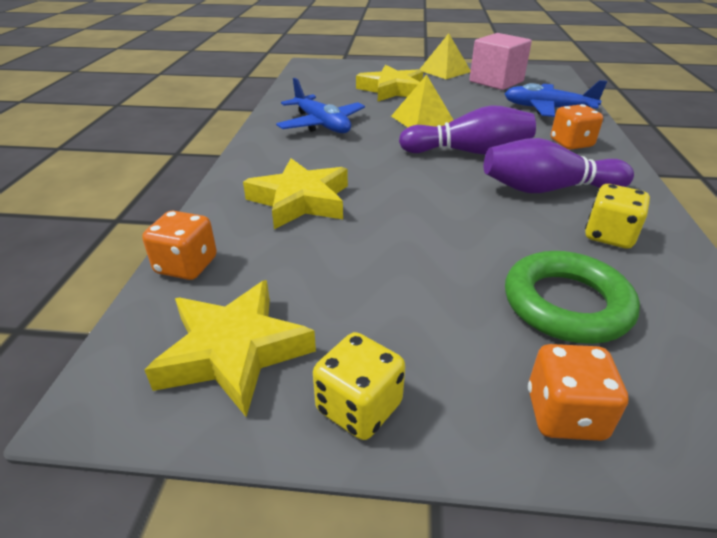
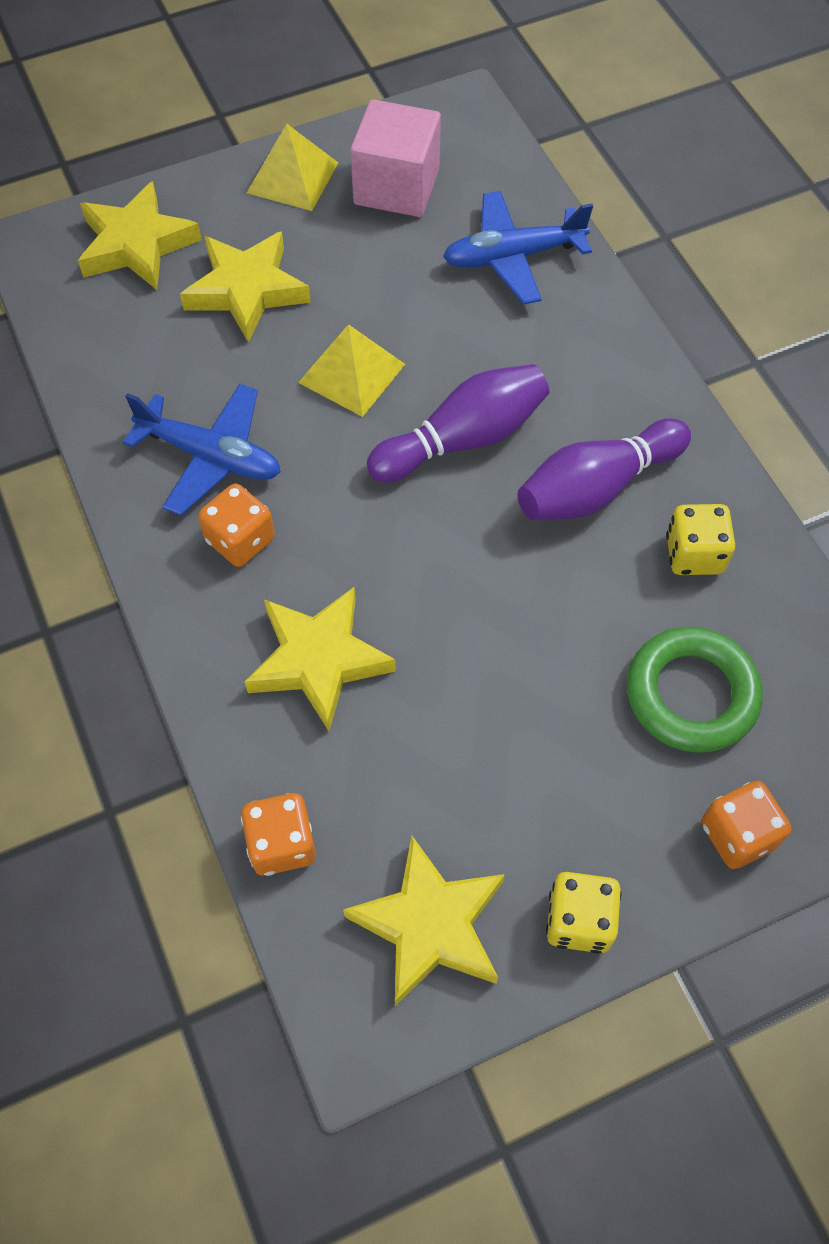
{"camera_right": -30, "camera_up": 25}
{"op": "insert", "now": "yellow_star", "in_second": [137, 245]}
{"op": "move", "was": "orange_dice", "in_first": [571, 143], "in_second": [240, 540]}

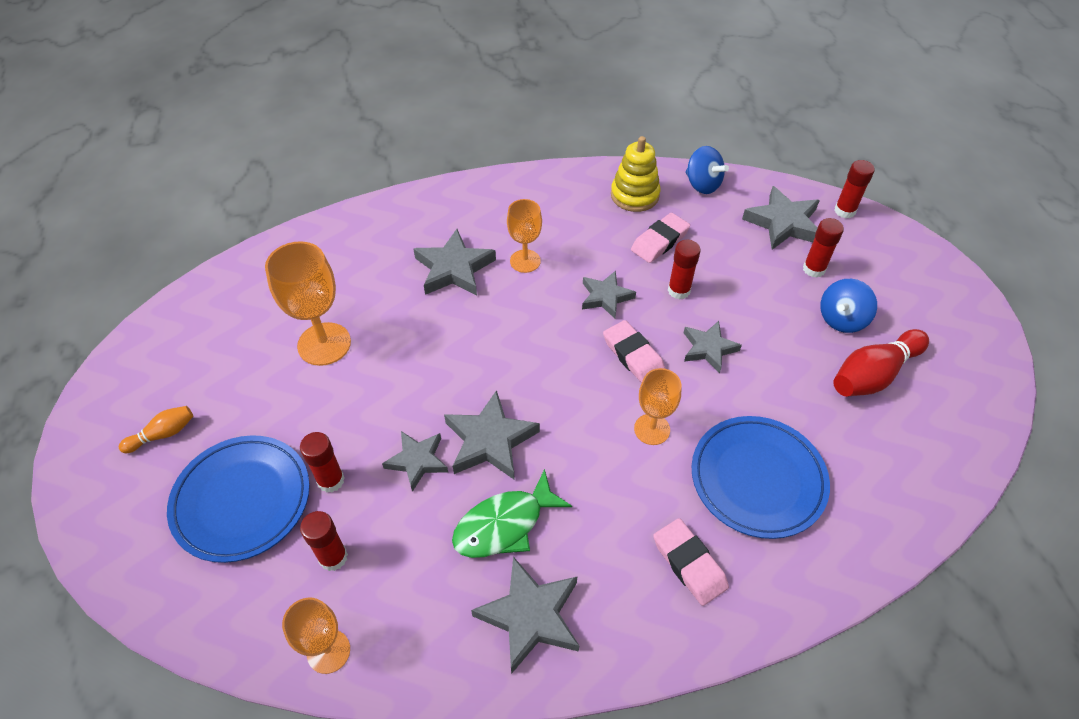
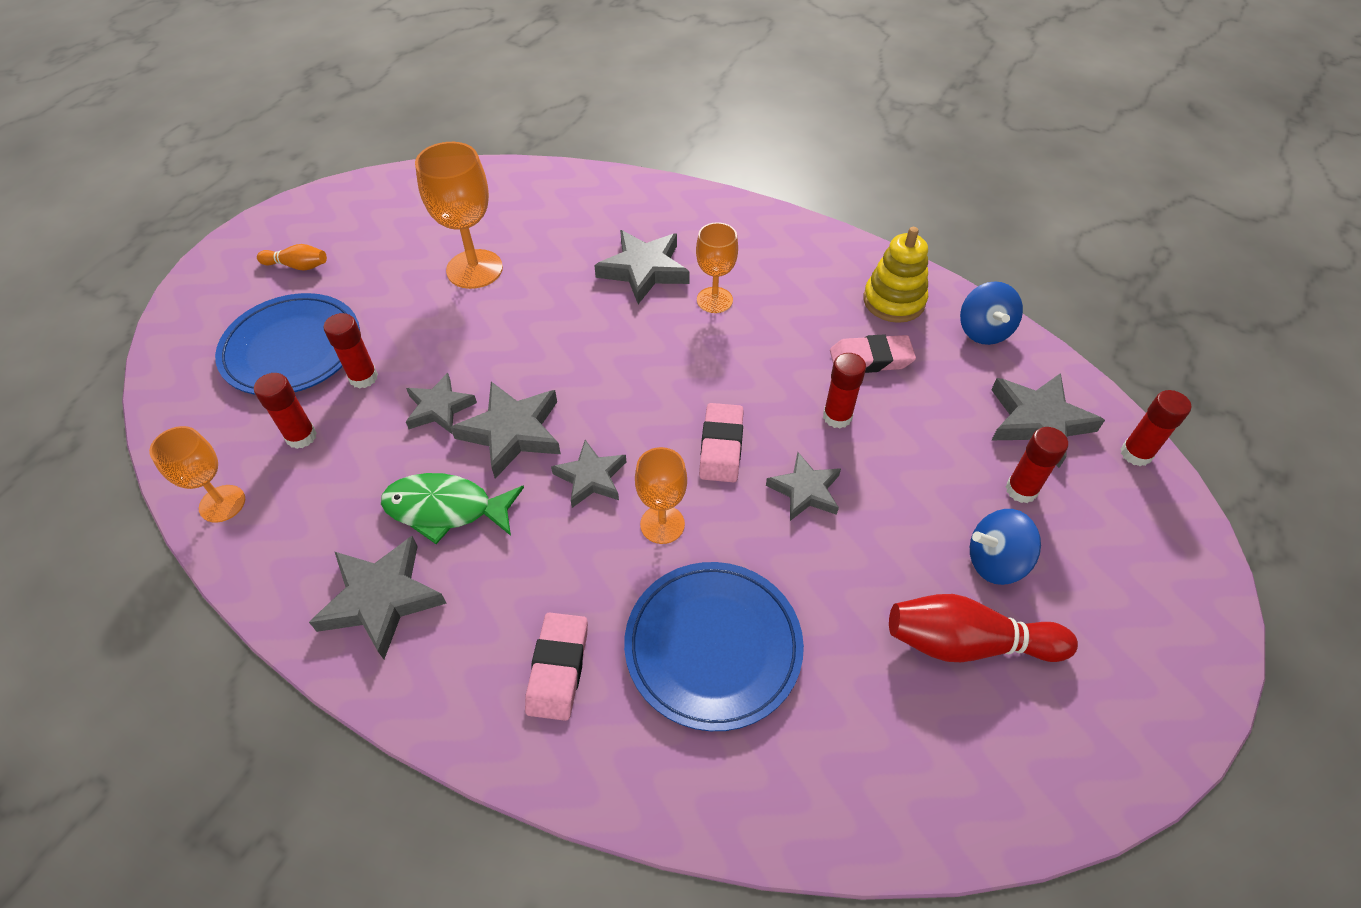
{"camera_right": 40, "camera_up": 0}
{"op": "move", "was": "grey_star", "in_first": [605, 297], "in_second": [591, 477]}

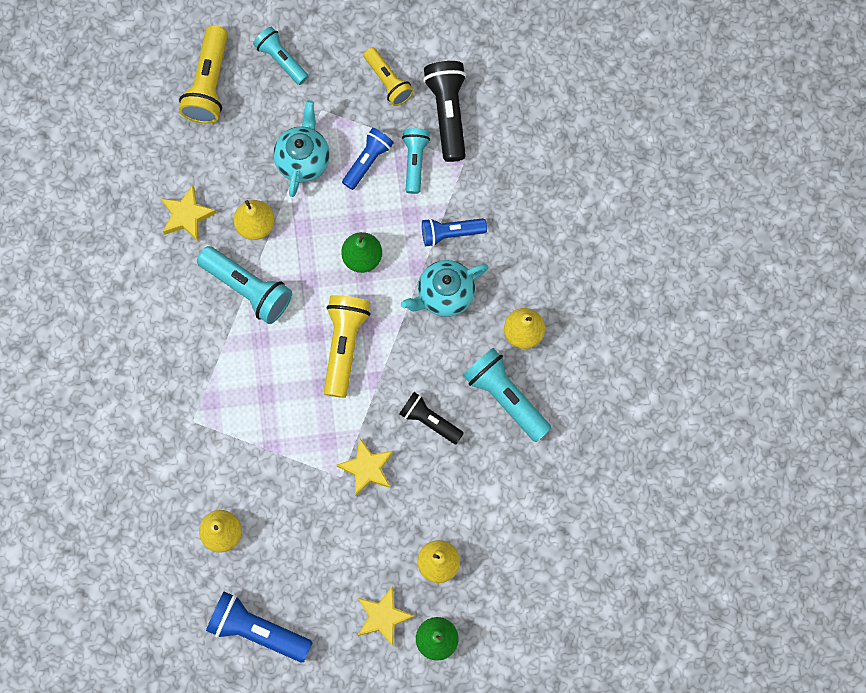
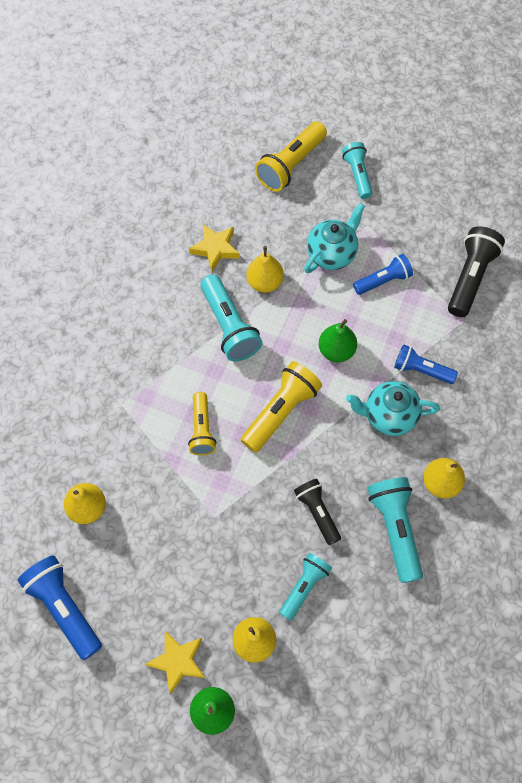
{"camera_right": 30, "camera_up": -10}
{"op": "move", "was": "yellow_flashlight", "in_first": [388, 81], "in_second": [202, 429]}
{"op": "move", "was": "turquoise_flashlight", "in_first": [415, 161], "in_second": [304, 587]}
{"op": "delete", "was": "yellow_star", "in_first": [367, 468]}

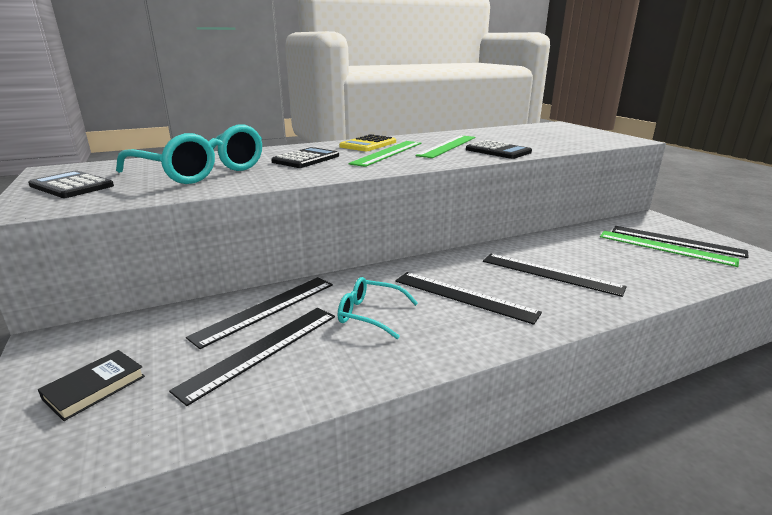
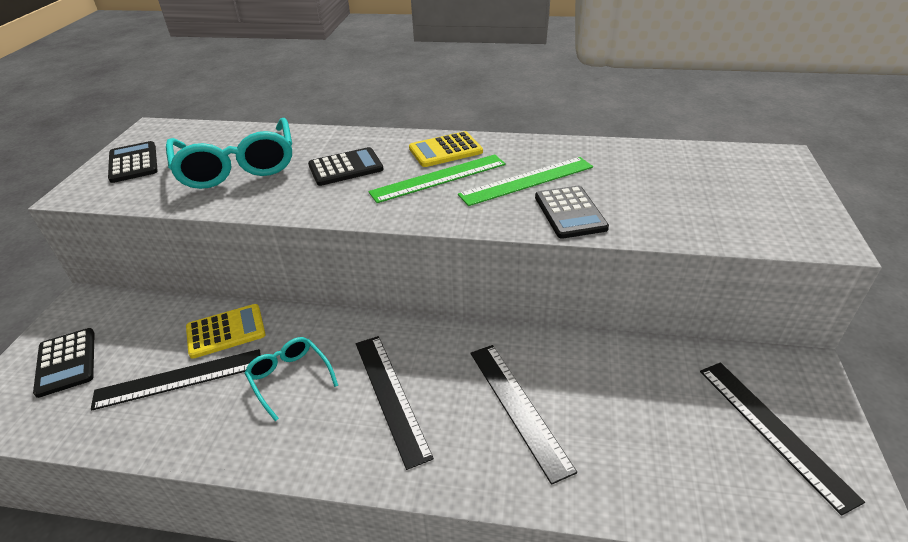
{"camera_right": 35, "camera_up": 15}
{"op": "replace", "was": "black_book", "now": "black_calculator", "in_first": [95, 387], "in_second": [66, 362]}
{"op": "replace", "was": "black_ruler", "now": "yellow_calculator", "in_first": [266, 309], "in_second": [226, 331]}
{"op": "delete", "was": "green_ruler", "in_first": [665, 248]}

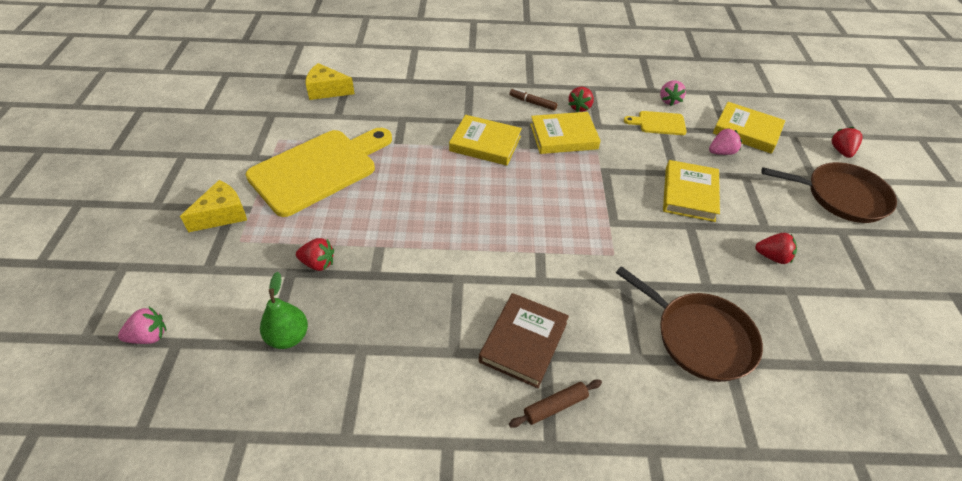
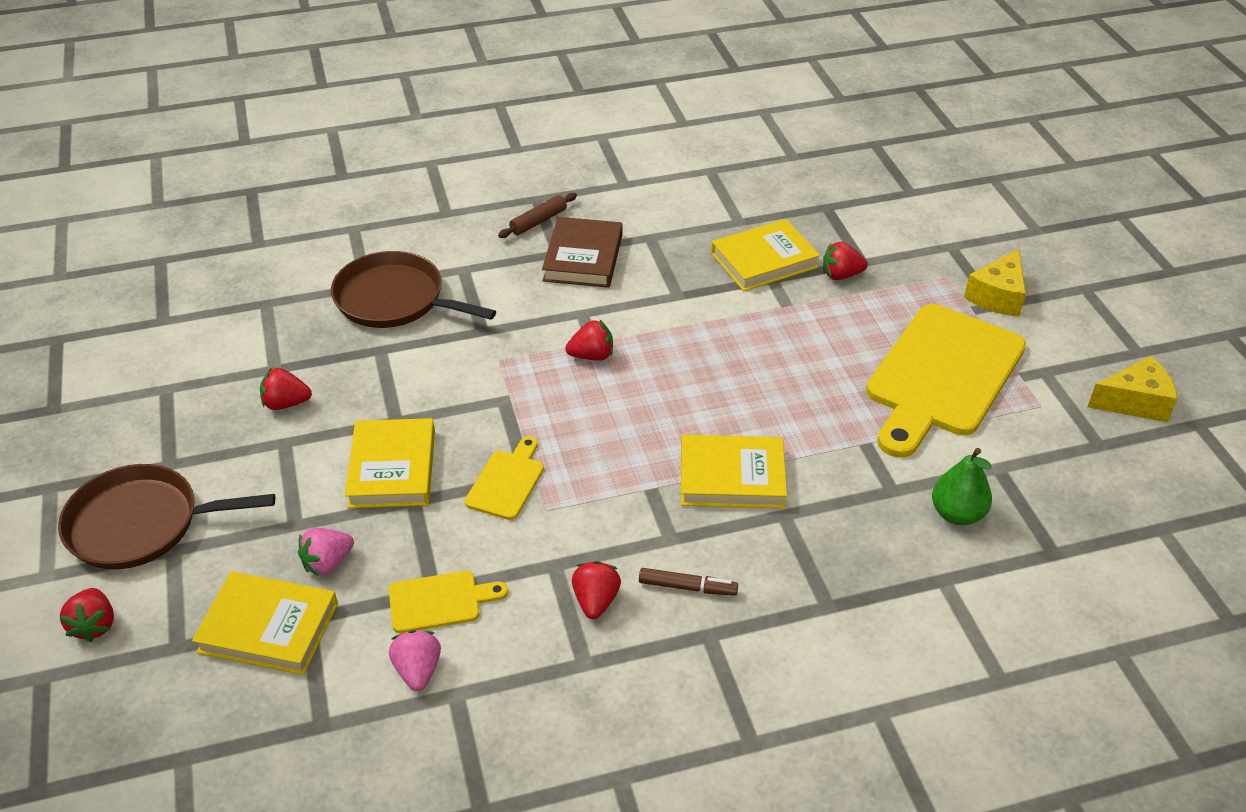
{"camera_right": 165, "camera_up": -5}
{"op": "insert", "now": "yellow_cutting_board", "in_second": [507, 482]}
{"op": "insert", "now": "red_strawberry", "in_second": [592, 356]}
{"op": "move", "was": "yellow_book", "in_first": [563, 137], "in_second": [764, 260]}
{"op": "move", "was": "green_pear", "in_first": [288, 337], "in_second": [957, 514]}
{"op": "move", "was": "yellow_cheese", "in_first": [327, 90], "in_second": [1134, 402]}
{"op": "delete", "was": "pink_strawberry", "in_first": [149, 336]}

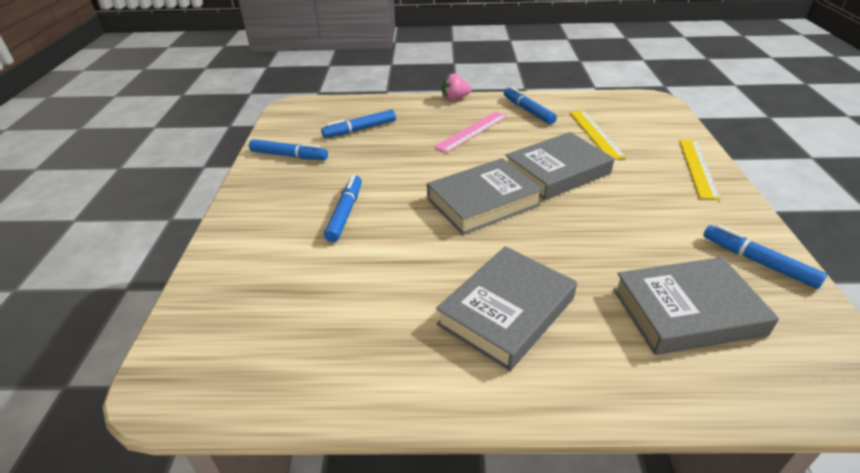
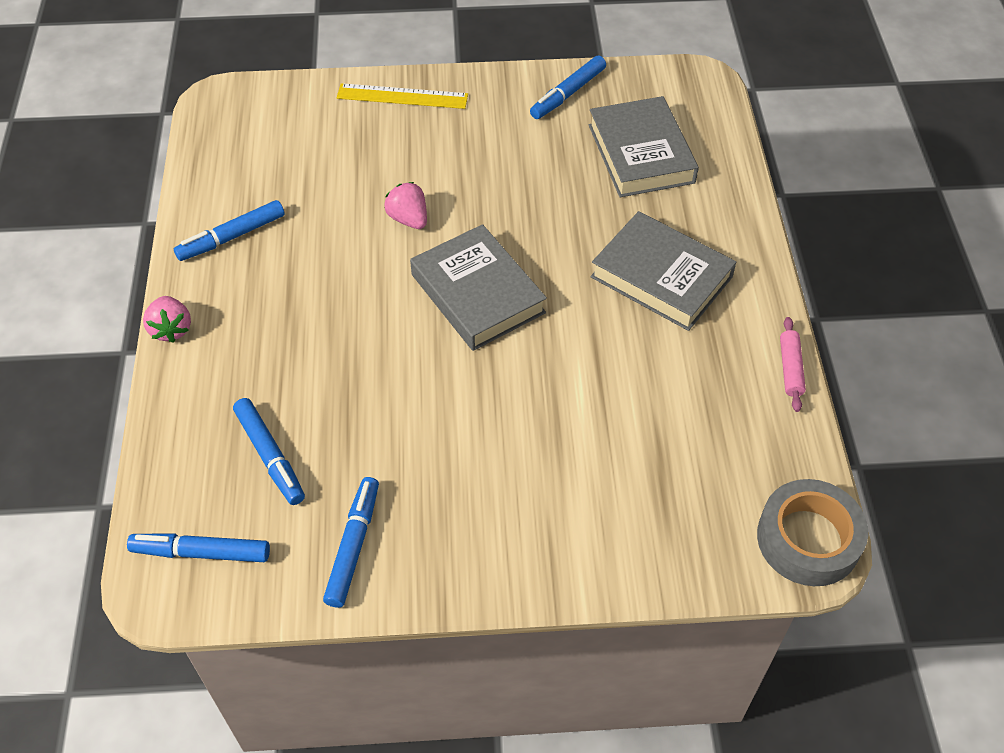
{"camera_right": -95, "camera_up": 15}
{"op": "move", "was": "blue_marker", "in_first": [345, 213], "in_second": [201, 553]}
{"op": "replace", "was": "grey_book", "now": "pink_strawberry", "in_first": [557, 171], "in_second": [408, 219]}
{"op": "insert", "now": "grey_tape", "in_second": [808, 539]}
{"op": "insert", "now": "pink_rolling_pin", "in_second": [790, 368]}
{"op": "delete", "was": "pink_ruler", "in_first": [472, 131]}
{"op": "delete", "was": "yellow_ruler", "in_first": [595, 134]}

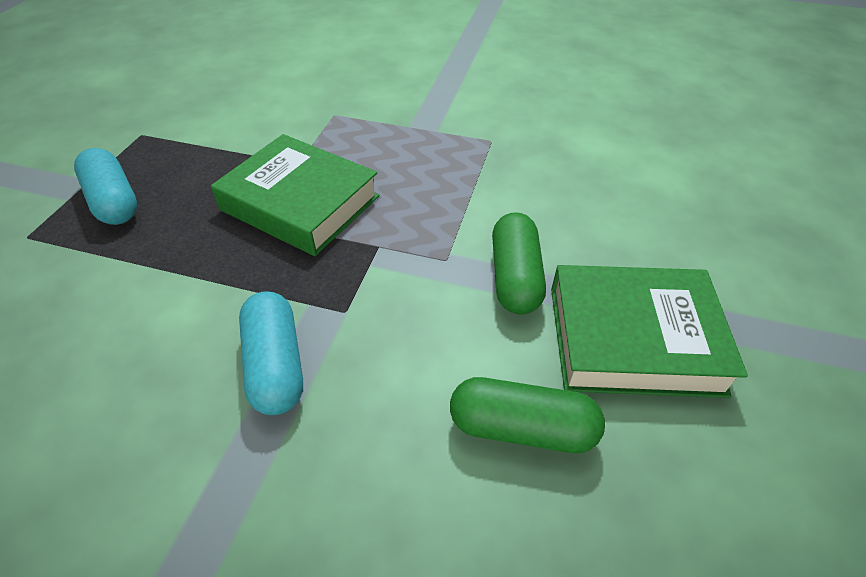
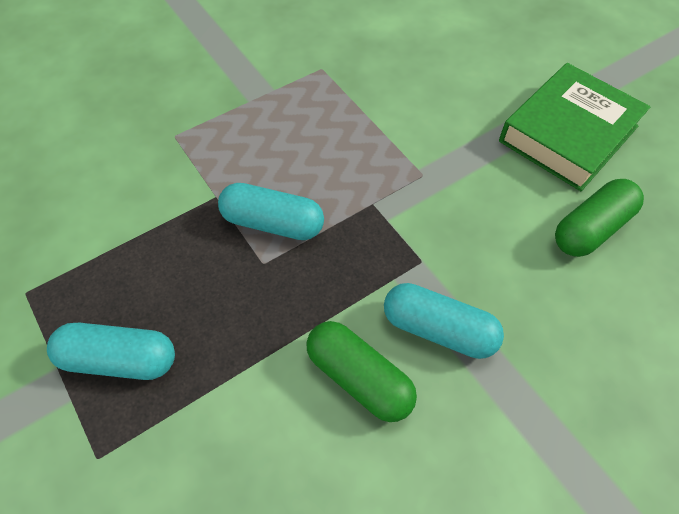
{"camera_right": -50, "camera_up": 10}
{"op": "replace", "was": "green_book", "now": "turquoise_capsule", "in_first": [300, 203], "in_second": [272, 223]}
{"op": "move", "was": "green_capsule", "in_first": [515, 277], "in_second": [359, 378]}

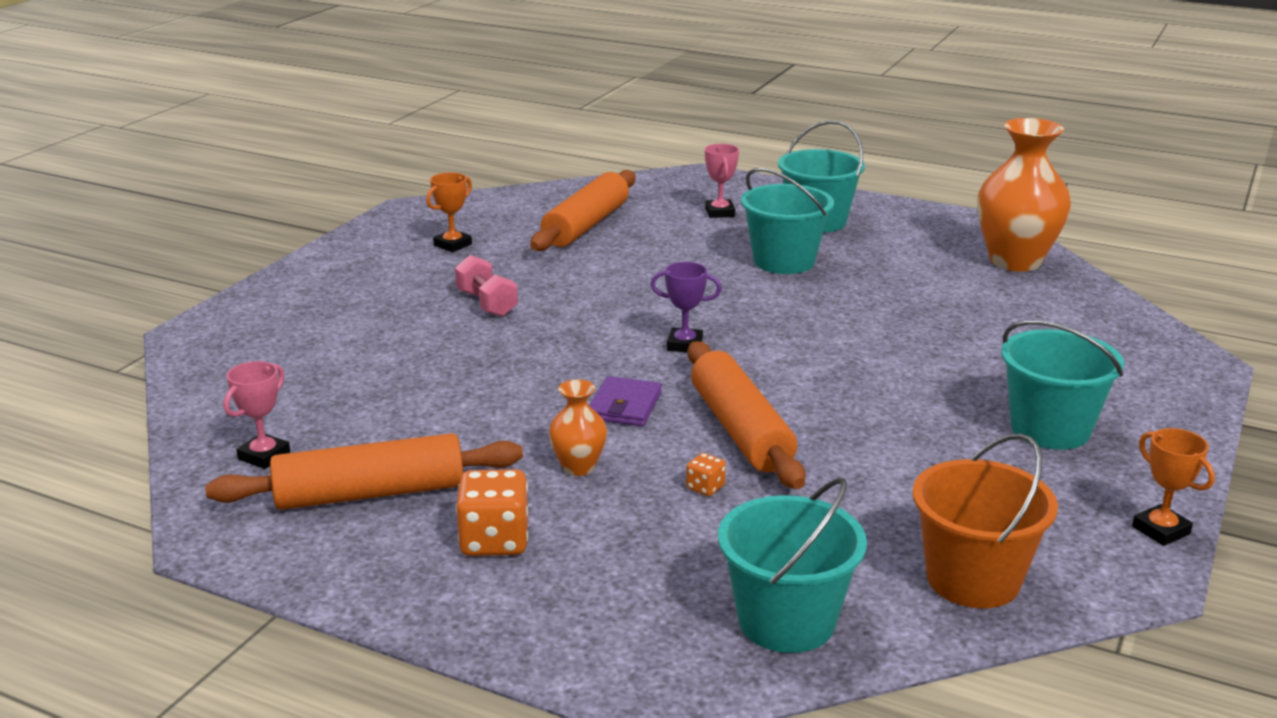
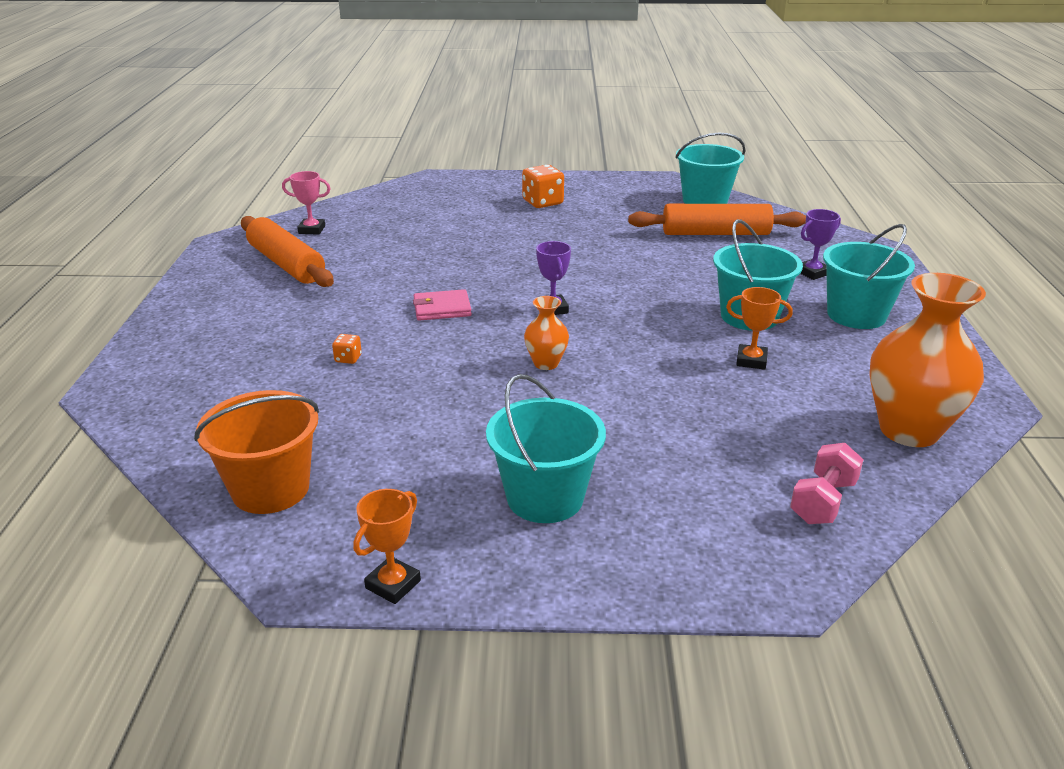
{"camera_right": 65, "camera_up": 5}
{"op": "recolor", "was": "purple_wallet", "now": "pink_wallet", "in_first": [624, 406], "in_second": [442, 308]}
{"op": "move", "was": "orange_dice", "in_first": [494, 541], "in_second": [542, 202]}
{"op": "move", "was": "orange_vase", "in_first": [578, 467], "in_second": [546, 363]}
{"op": "move", "was": "turquoise_bucket", "in_first": [786, 621], "in_second": [705, 201]}
{"op": "move", "was": "orange_trophy", "in_first": [452, 245], "in_second": [751, 361]}
{"op": "move", "was": "pink_dumbbell", "in_first": [487, 304], "in_second": [822, 501]}
{"op": "recolor", "was": "pink_trophy", "now": "purple_trophy", "in_first": [720, 212], "in_second": [812, 273]}
{"op": "delete", "was": "orange_rolling_pin", "in_first": [741, 430]}

